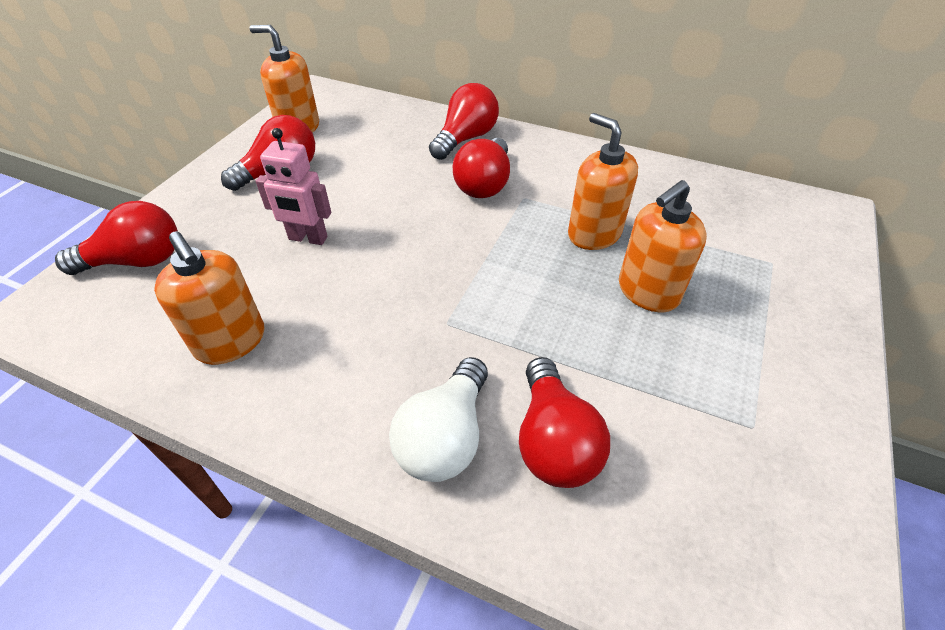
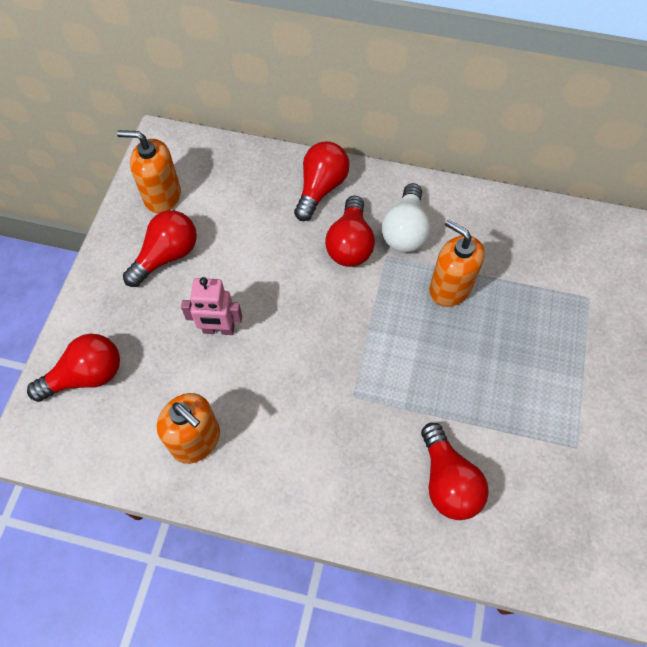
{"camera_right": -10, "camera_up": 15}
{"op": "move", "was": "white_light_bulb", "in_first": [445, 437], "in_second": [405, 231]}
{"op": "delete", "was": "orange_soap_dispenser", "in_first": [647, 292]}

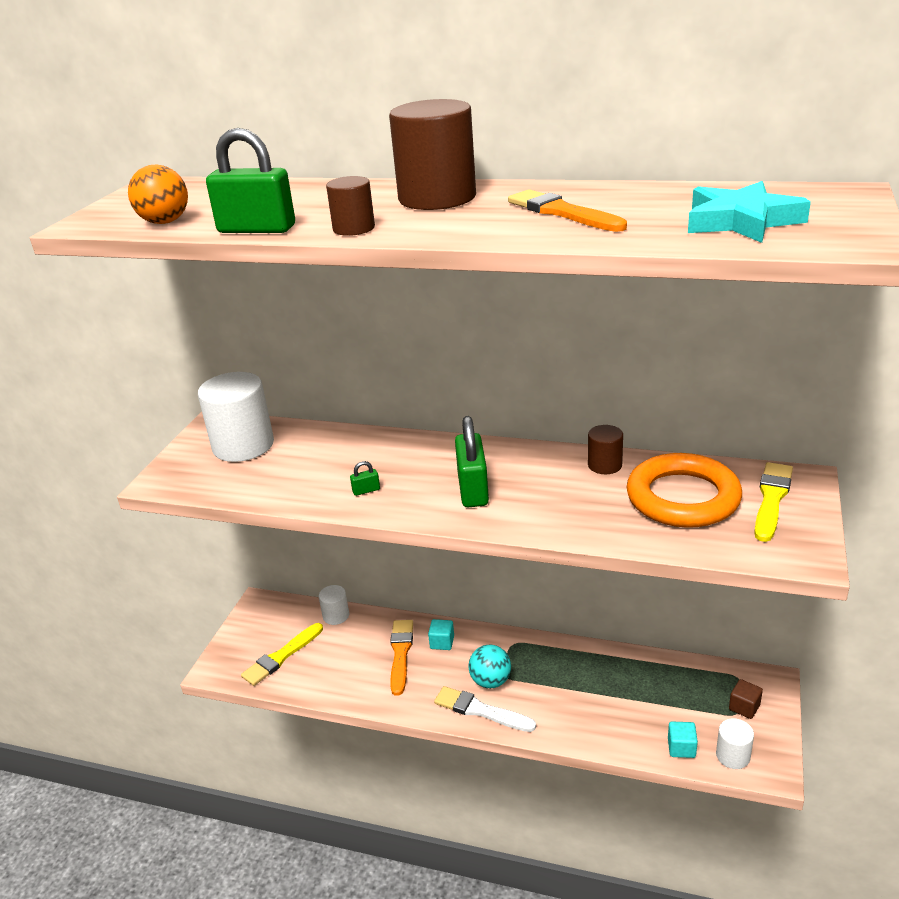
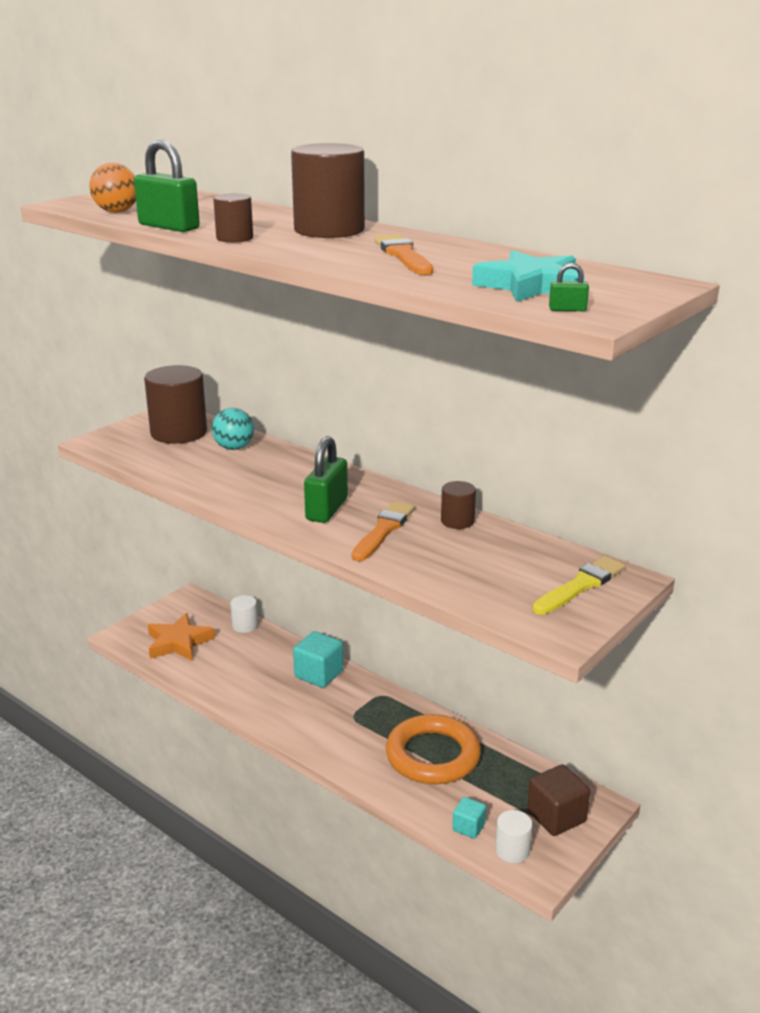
{"camera_right": 20, "camera_up": -5}
{"op": "recolor", "was": "white_cylinder", "now": "brown_cylinder", "in_first": [243, 445], "in_second": [179, 433]}
{"op": "replace", "was": "yellow_brush", "now": "orange_star", "in_first": [281, 656], "in_second": [179, 642]}
{"op": "move", "was": "turquoise_ball", "in_first": [490, 681], "in_second": [234, 448]}
{"op": "resize", "was": "turquoise_cube", "in_first": [442, 642], "in_second": [319, 674], "ratio": 1.73}
{"op": "move", "was": "orange_brush", "in_first": [400, 653], "in_second": [383, 530]}
{"op": "move", "was": "orange_ring", "in_first": [683, 497], "in_second": [433, 755]}
{"op": "resize", "was": "brown_cube", "in_first": [744, 707], "in_second": [556, 816], "ratio": 1.73}
{"op": "move", "was": "green_padlock", "in_first": [366, 490], "in_second": [567, 309]}
{"op": "delete", "was": "white_brush", "in_first": [480, 710]}

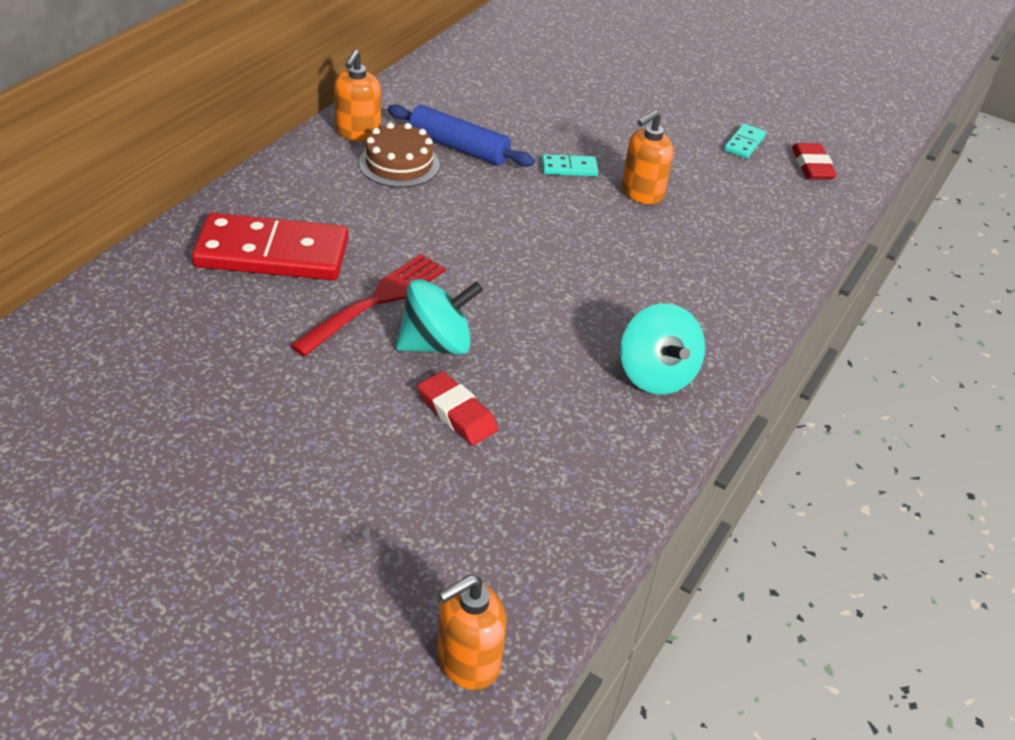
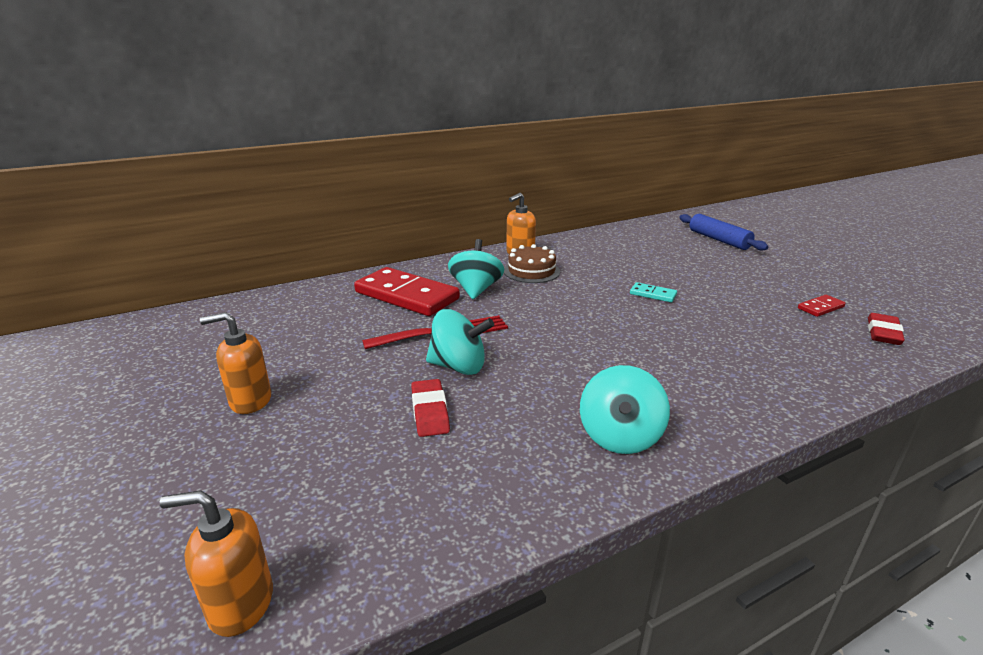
{"camera_right": 35, "camera_up": -15}
{"op": "move", "was": "orange_soap_dispenser", "in_first": [641, 193], "in_second": [250, 401]}
{"op": "insert", "now": "turquoise_spinning_top", "in_second": [476, 289]}
{"op": "move", "was": "blue_rolling_pin", "in_first": [458, 147], "in_second": [719, 240]}
{"op": "recolor", "was": "turquoise_domino", "now": "red_domino", "in_first": [744, 143], "in_second": [820, 307]}

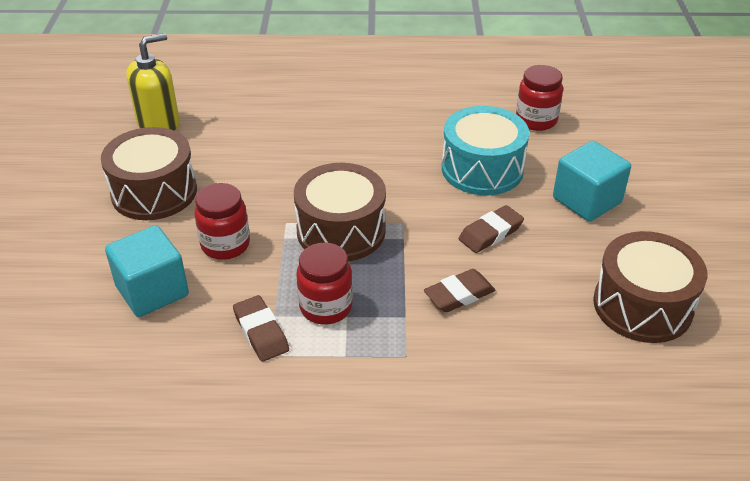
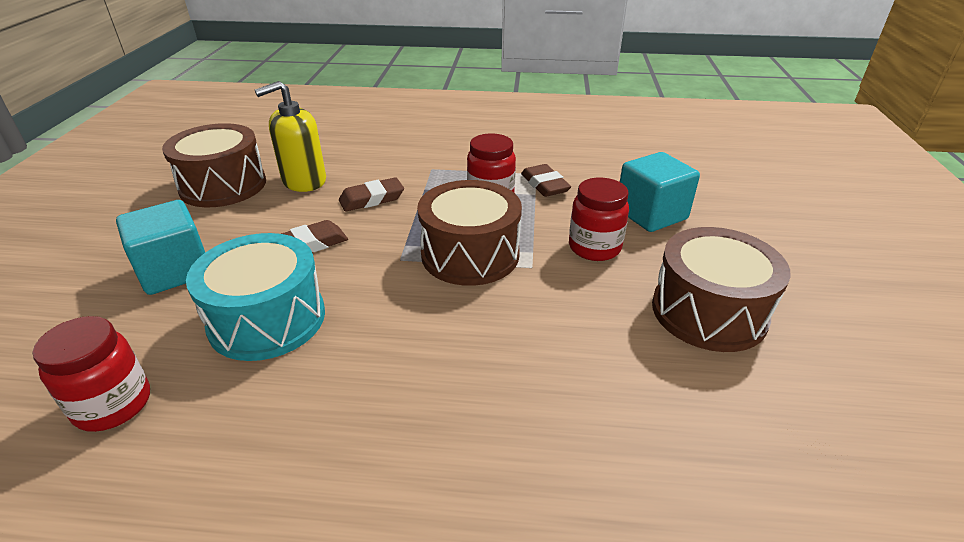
{"camera_right": -175, "camera_up": -5}
{"op": "move", "was": "yellow_soap_dispenser", "in_first": [159, 123], "in_second": [304, 181]}

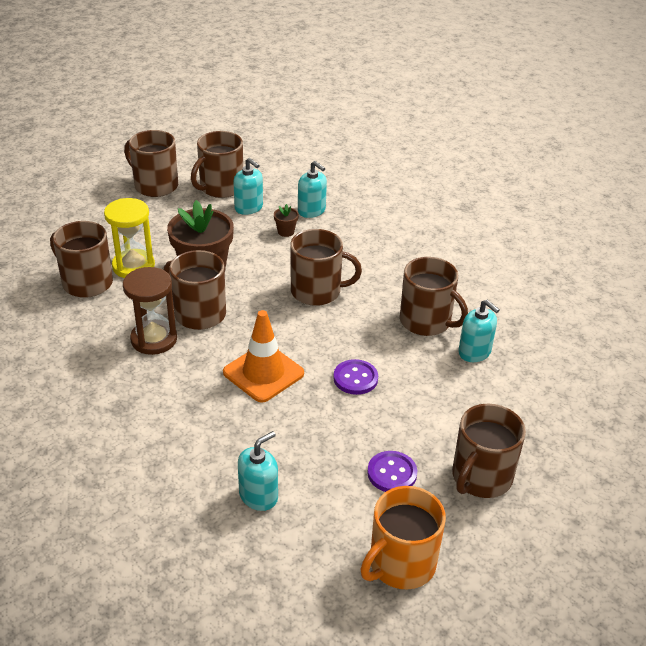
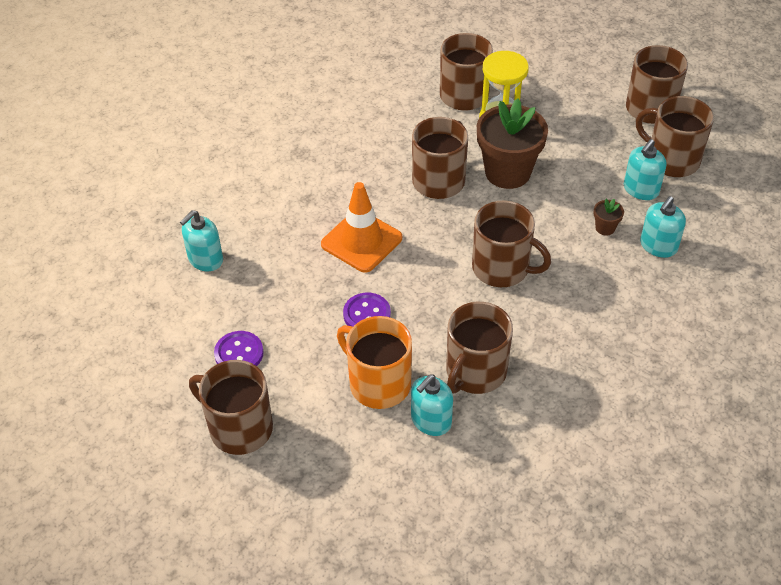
{"camera_right": 85, "camera_up": 10}
{"op": "rotate", "was": "turquoise_soap_dispenser", "in_first": [258, 496], "in_second": [205, 259], "clockwise": 90}
{"op": "move", "was": "orange_mug", "in_first": [401, 564], "in_second": [378, 383]}
{"op": "rotate", "was": "brown_mug", "in_first": [317, 291], "in_second": [502, 268], "clockwise": -60}
{"op": "delete", "was": "brown_hourglass", "in_first": [154, 339]}

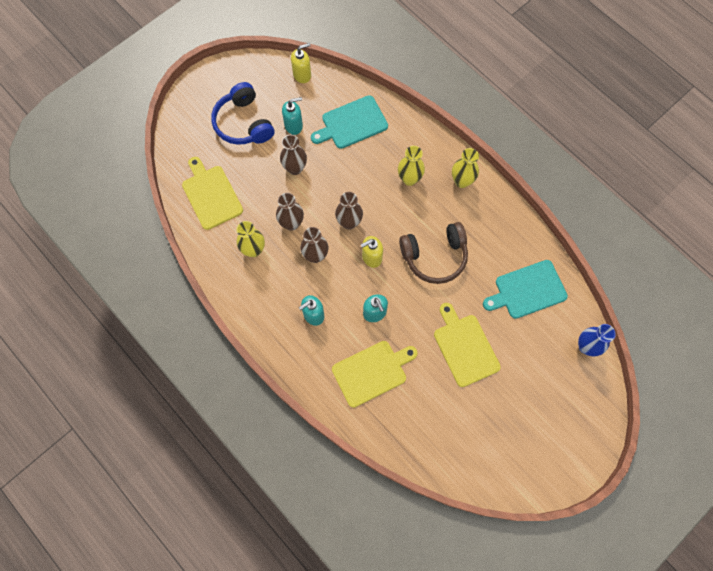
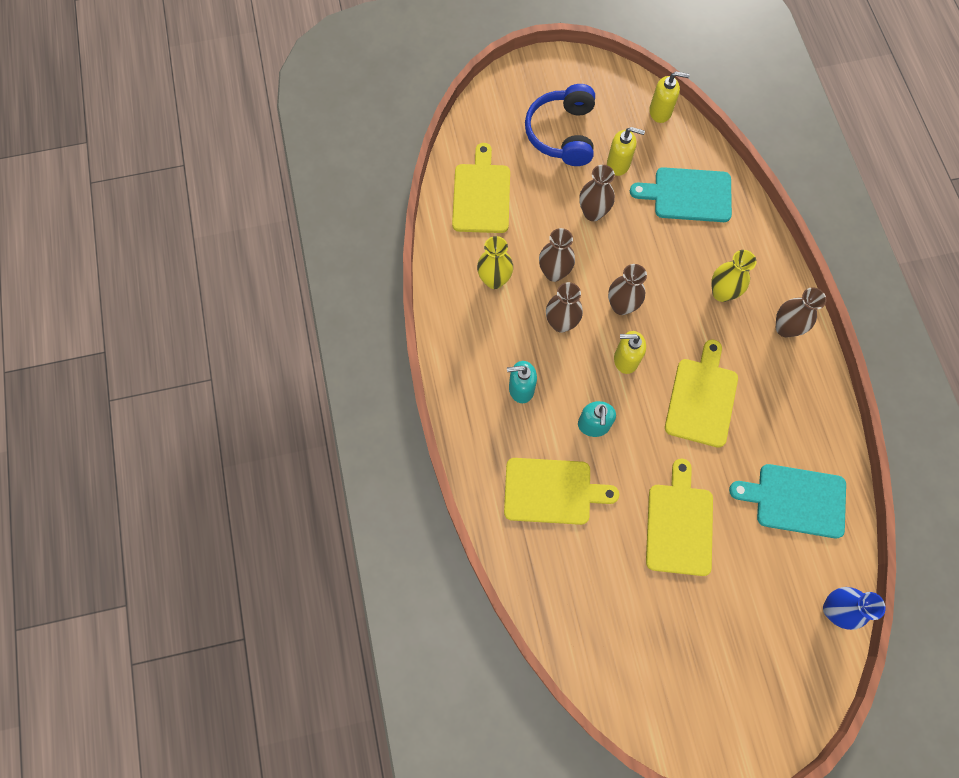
{"camera_right": 30, "camera_up": 0}
{"op": "recolor", "was": "turquoise_soap_dispenser", "now": "yellow_soap_dispenser", "in_first": [294, 125], "in_second": [618, 164]}
{"op": "replace", "was": "brown_headphones", "now": "yellow_cutting_board", "in_first": [434, 256], "in_second": [702, 398]}
{"op": "recolor", "was": "yellow_vase", "now": "brown_vase", "in_first": [462, 181], "in_second": [785, 328]}

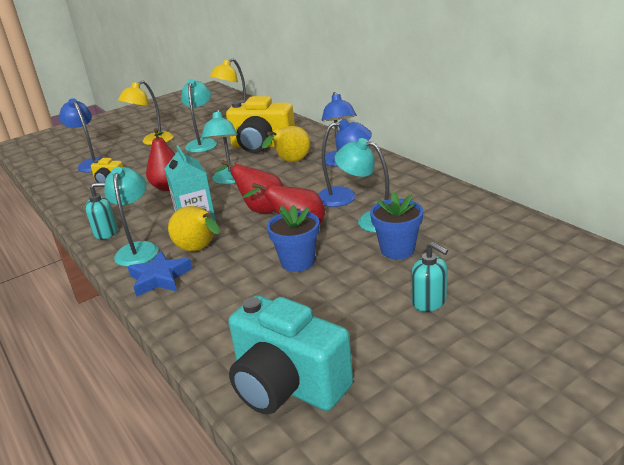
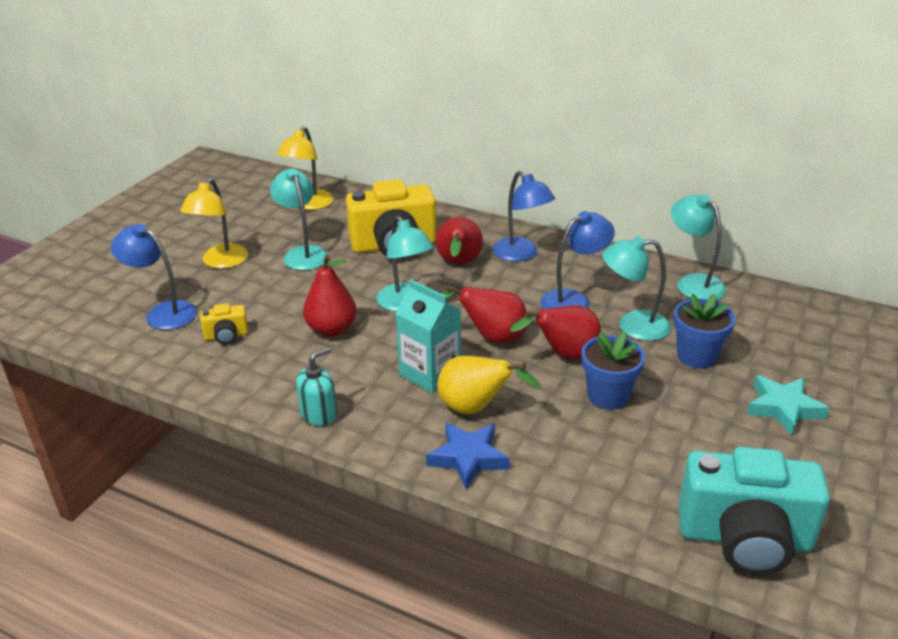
{"camera_right": -30, "camera_up": 5}
{"op": "recolor", "was": "yellow_pear", "now": "red_pear", "in_first": [290, 162], "in_second": [458, 264]}
{"op": "move", "was": "turquoise_lamp", "in_first": [138, 249], "in_second": [693, 283]}
{"op": "replace", "was": "turquoise_soap_dispenser", "now": "turquoise_star", "in_first": [429, 301], "in_second": [783, 408]}

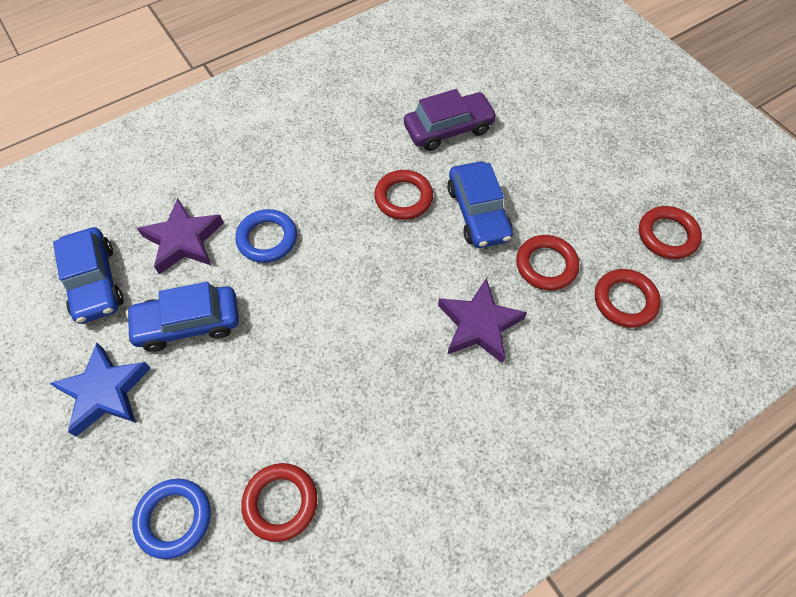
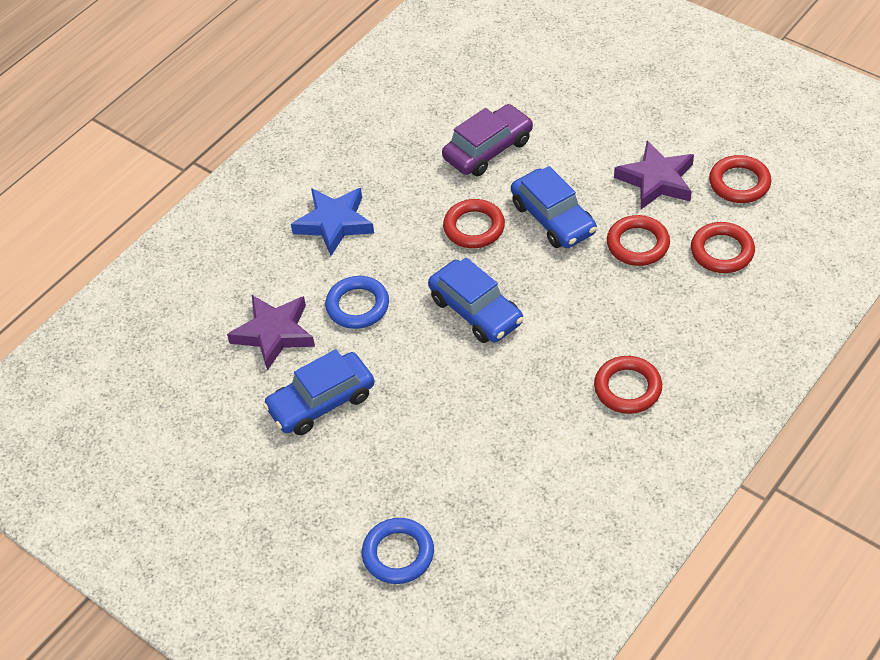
{"camera_right": -15, "camera_up": -10}
{"op": "move", "was": "blue_star", "in_first": [105, 392], "in_second": [334, 223]}
{"op": "move", "was": "blue_car", "in_first": [95, 282], "in_second": [476, 311]}
{"op": "move", "was": "red_ring", "in_first": [280, 502], "in_second": [627, 388]}
{"op": "move", "was": "purple_star", "in_first": [479, 325], "in_second": [656, 180]}

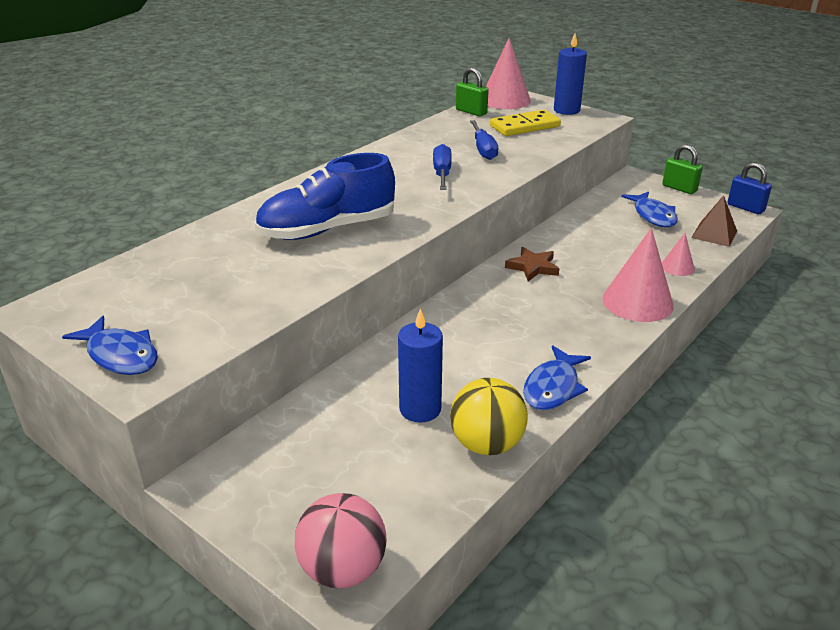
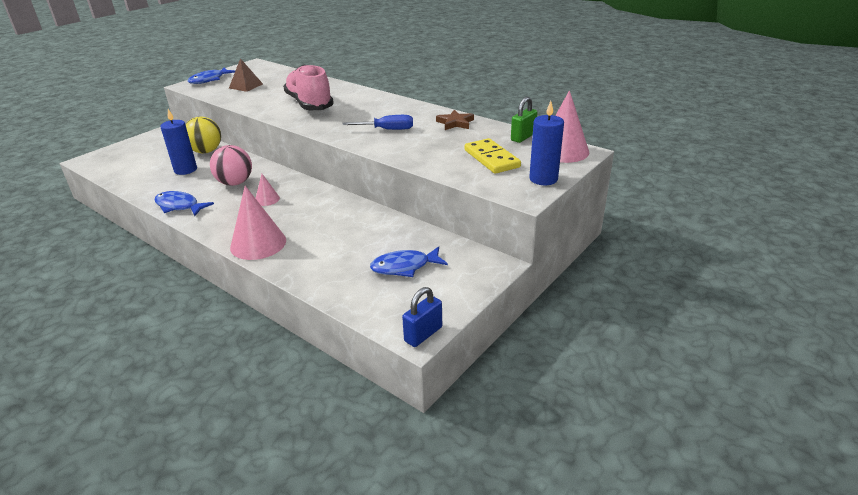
{"camera_right": 90, "camera_up": 0}
{"op": "move", "was": "yellow_ball", "in_first": [487, 444], "in_second": [206, 151]}
{"op": "move", "was": "pink_ball", "in_first": [343, 569], "in_second": [235, 183]}
{"op": "move", "was": "brown_pyramid", "in_first": [714, 234], "in_second": [246, 86]}
{"op": "move", "was": "pink_cone", "in_first": [677, 267], "in_second": [267, 199]}
{"op": "recolor", "was": "blue_shoe", "now": "pink_shoe", "in_first": [327, 229], "in_second": [309, 104]}
{"op": "move", "was": "brown_star", "in_first": [533, 267], "in_second": [455, 123]}
{"op": "delete", "was": "blue_screwdriver", "in_first": [483, 149]}
{"op": "delete", "was": "green_padlock", "in_first": [679, 188]}

